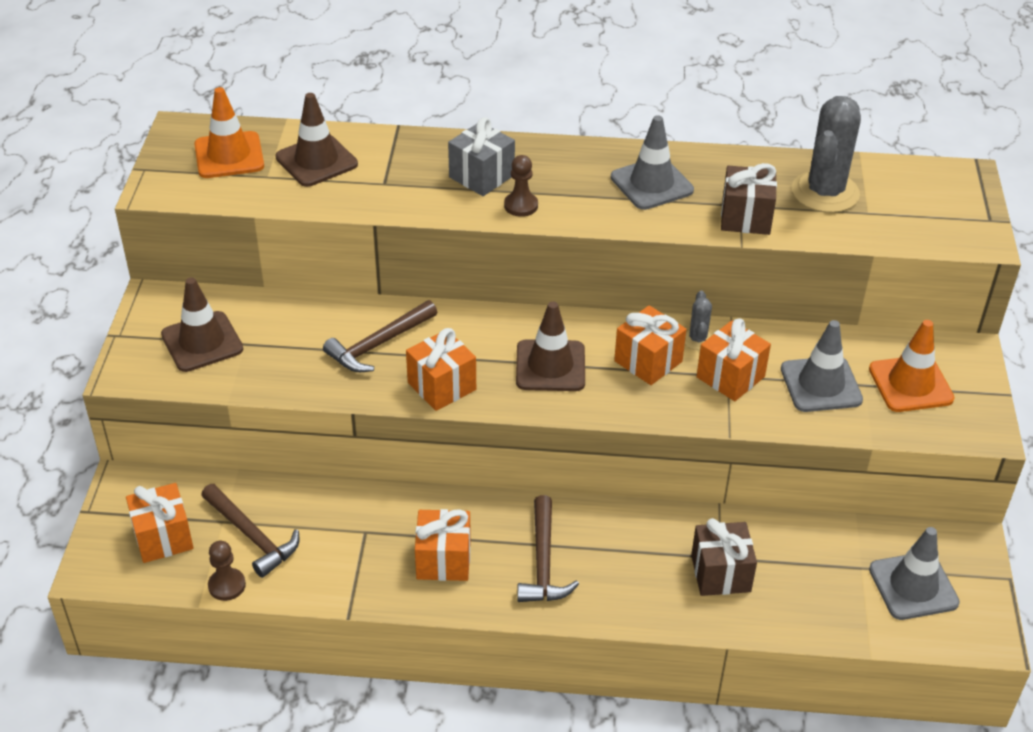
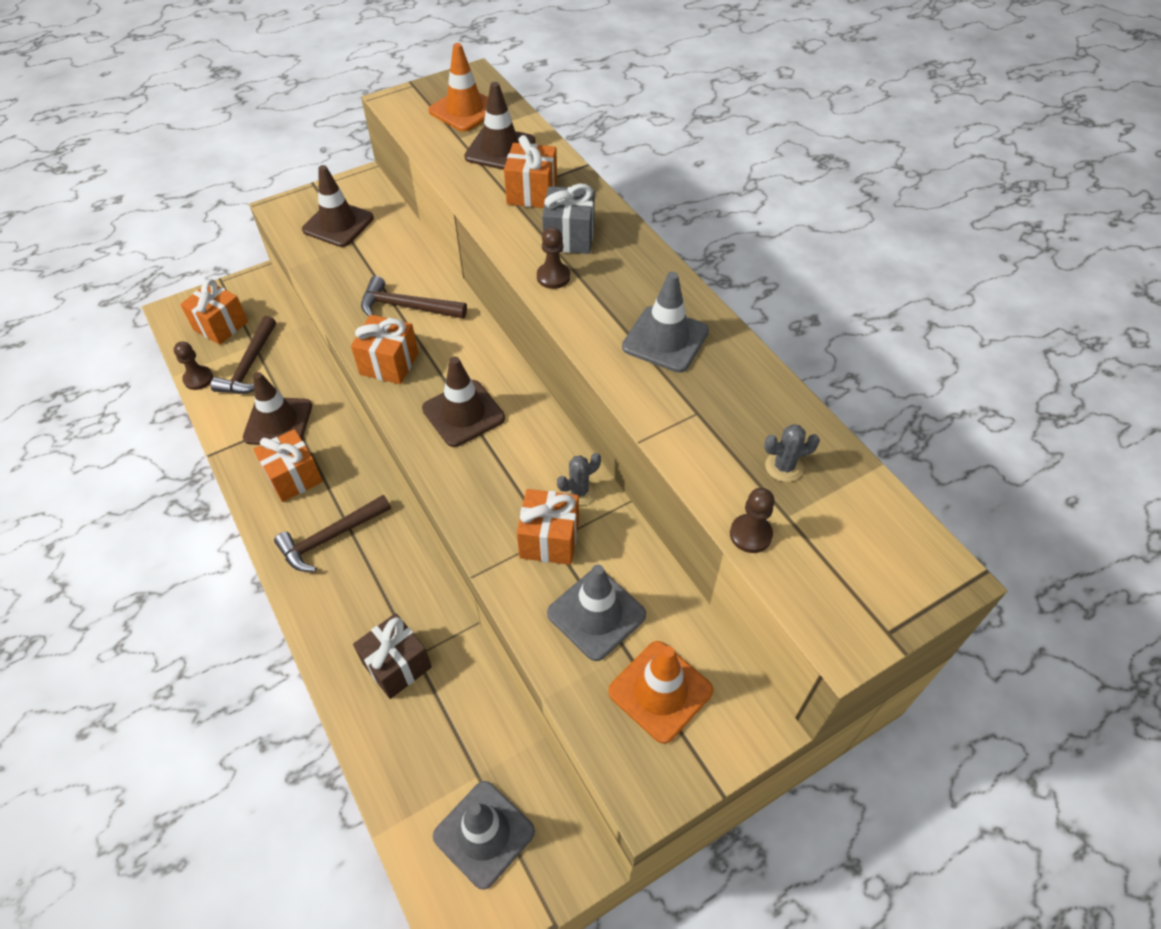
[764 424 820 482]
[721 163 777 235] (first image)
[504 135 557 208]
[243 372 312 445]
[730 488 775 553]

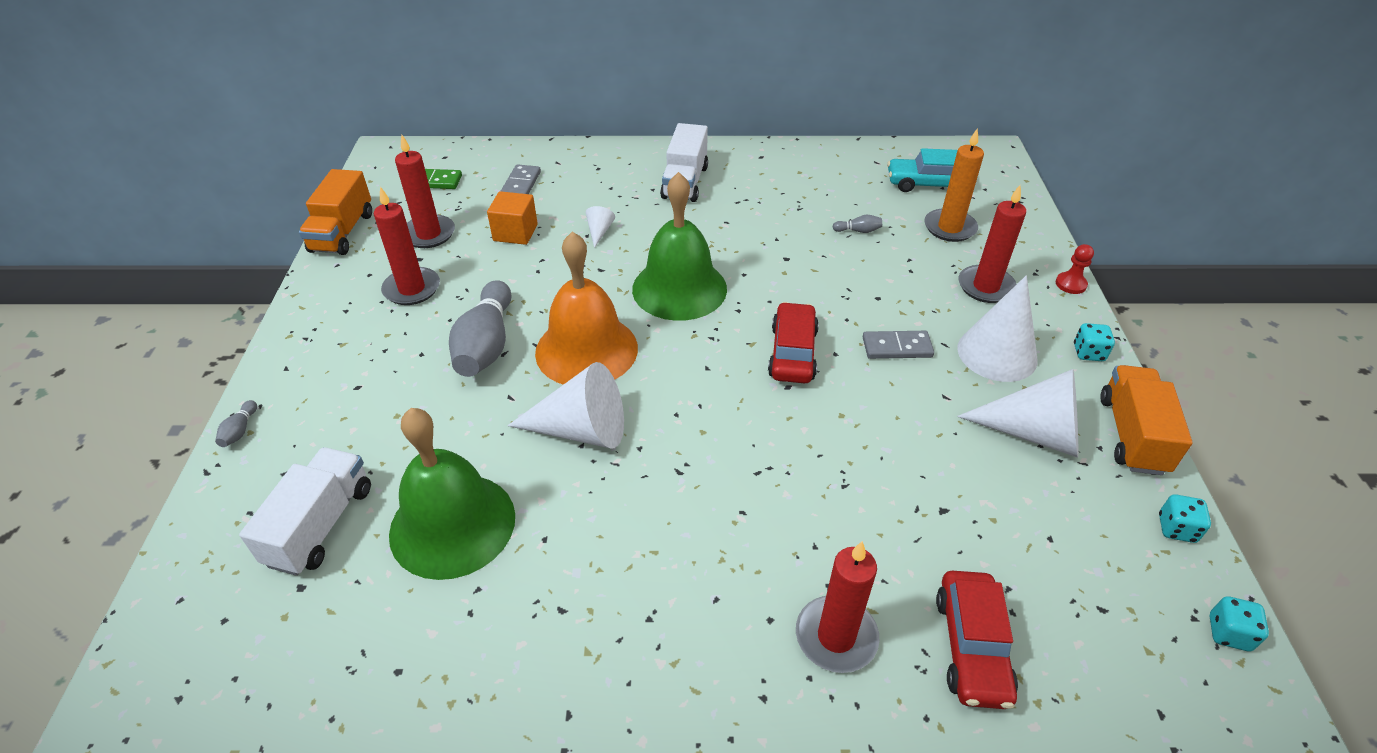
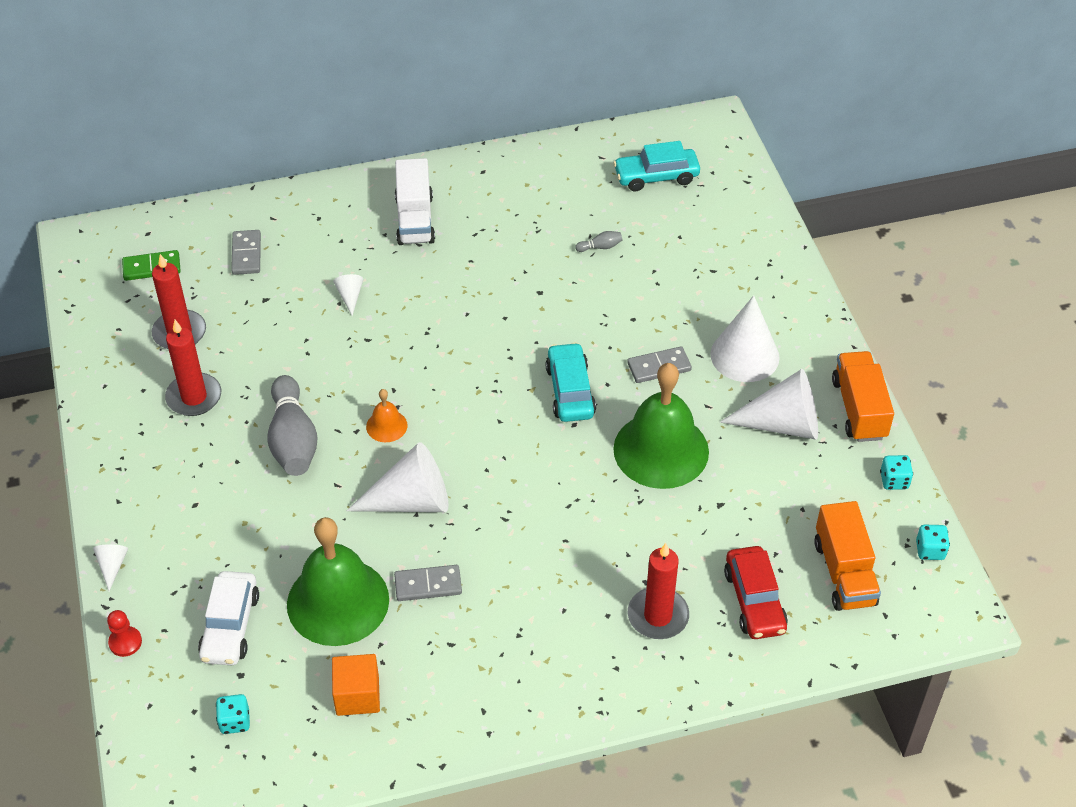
[924 128 984 242] (first image)
[814 501 881 611]
[613 363 709 489]
[958 185 1026 303] (first image)
[332 654 380 716]
[366 389 408 442]
[107 610 142 657]
[545 342 596 422]
[216 694 250 734]
[93 544 128 591]
[198 571 259 665]
[394 565 462 601]

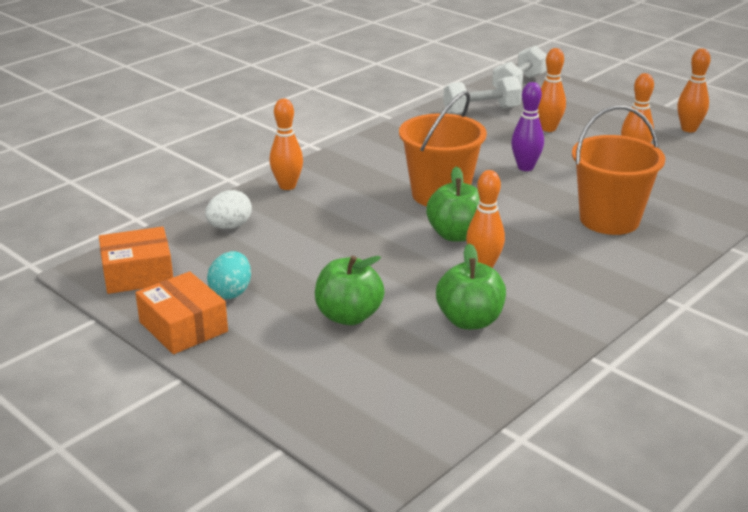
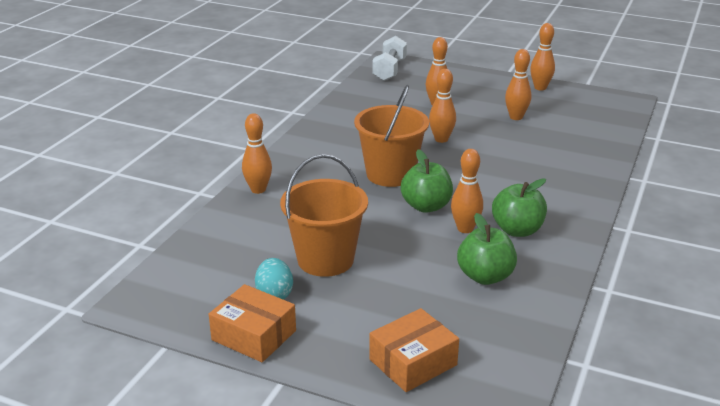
[443 76 522 115] (first image)
[429 69 456 143]
[280 154 368 277]
[205 190 252 229] (first image)
[369 308 459 392]
[492 178 547 237]

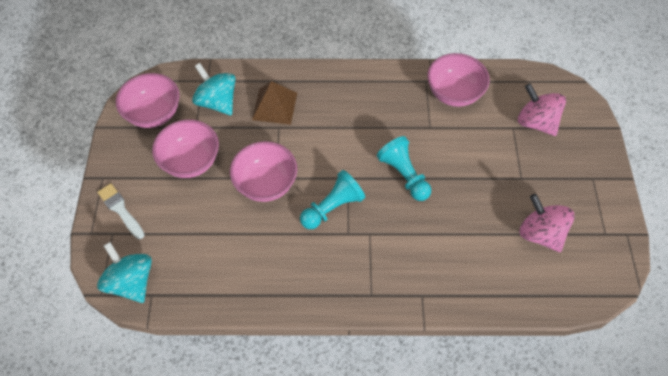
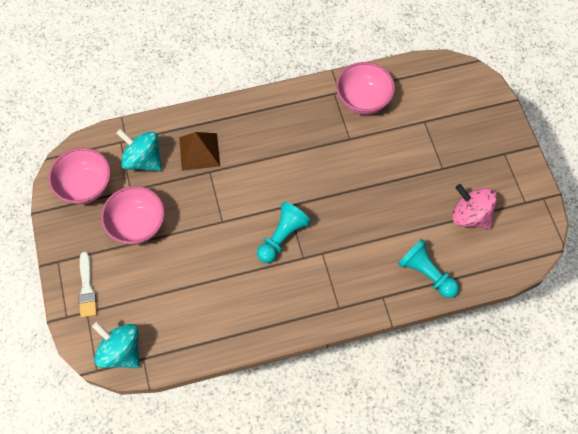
[518 83 566 136] (first image)
[398 239 459 298]
[230 141 297 202] (first image)
[78 252 97 317]

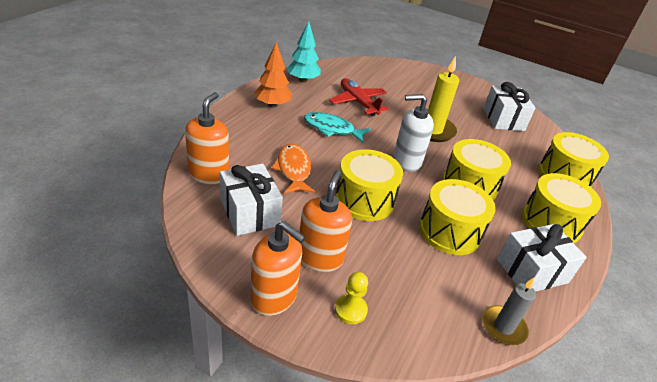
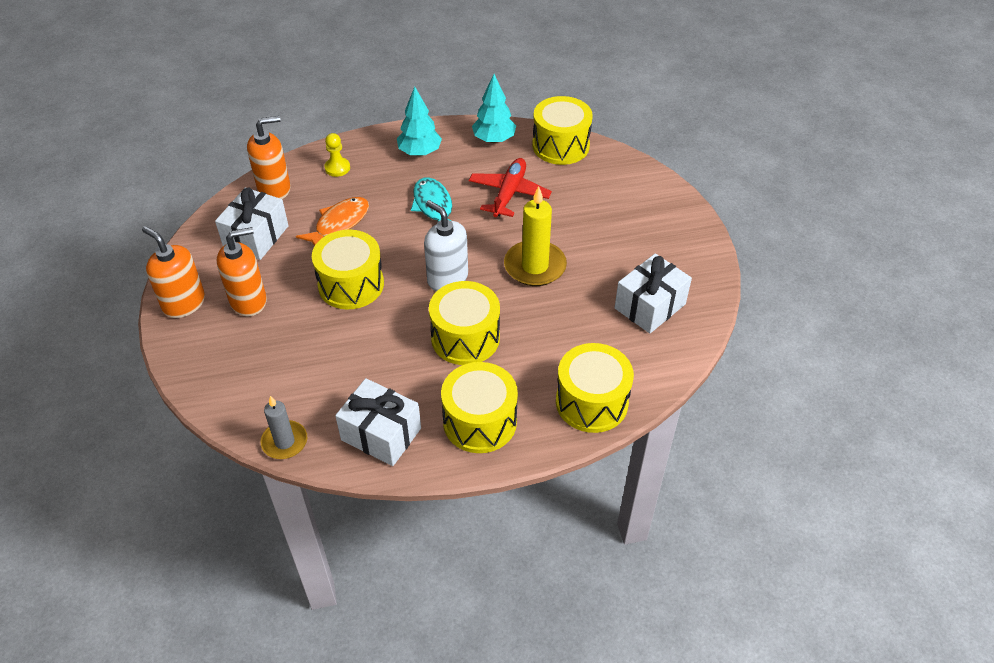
[397 86 442 156]
[533 96 593 165]
[142 226 205 318]
[324 133 350 177]

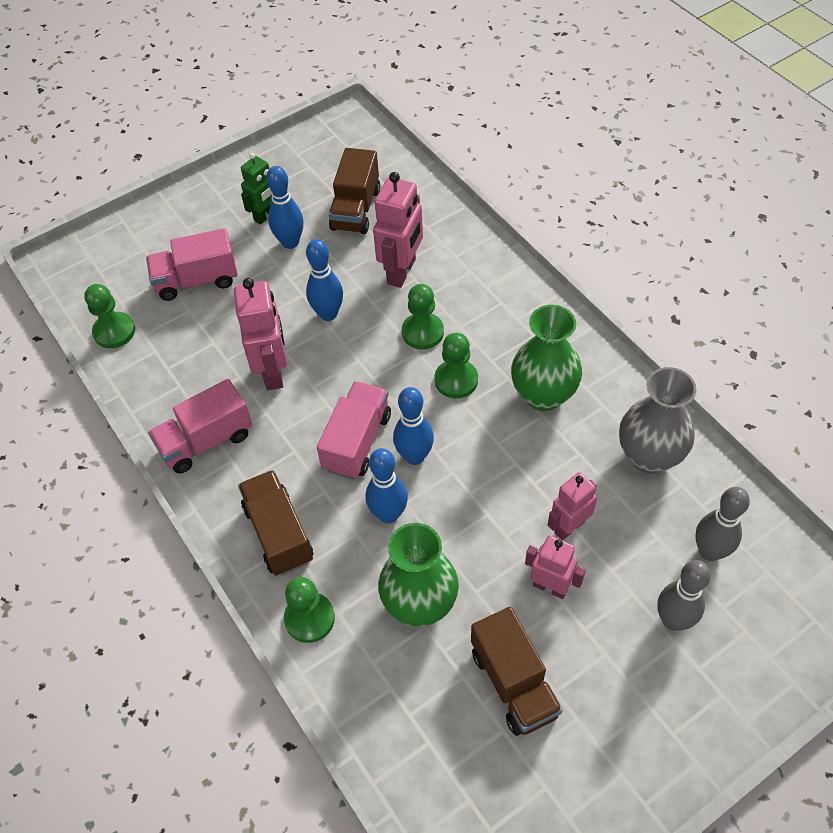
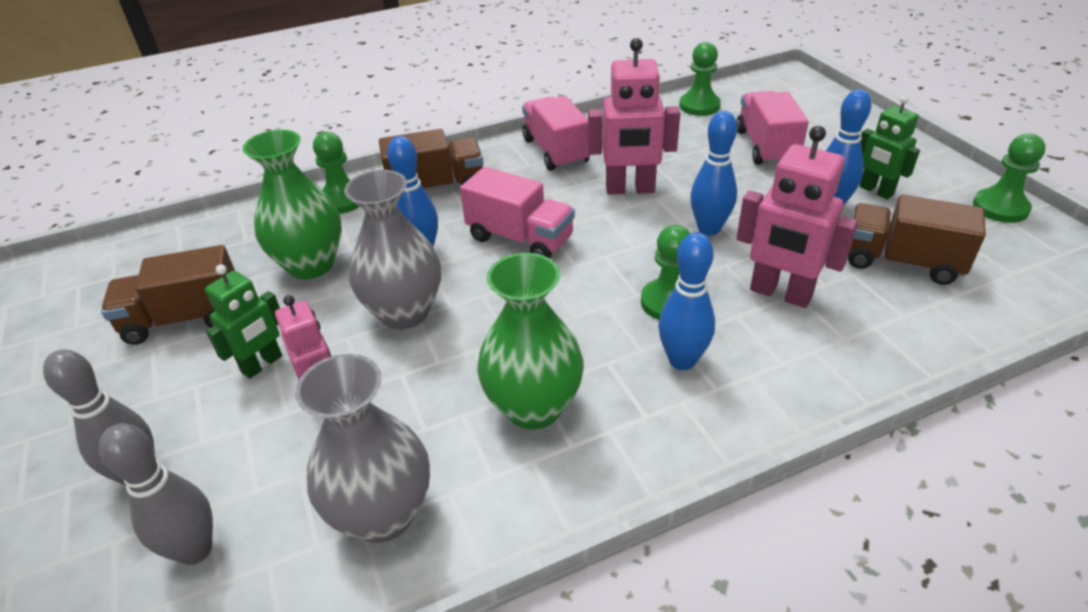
[973 134 1046 223]
[658 232 715 370]
[205 264 282 379]
[344 170 441 329]

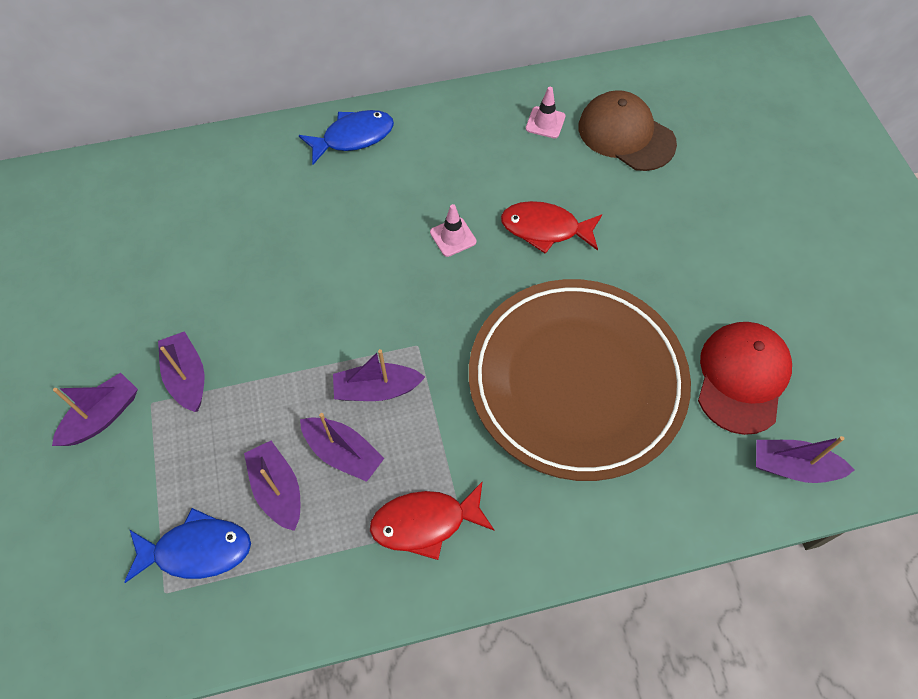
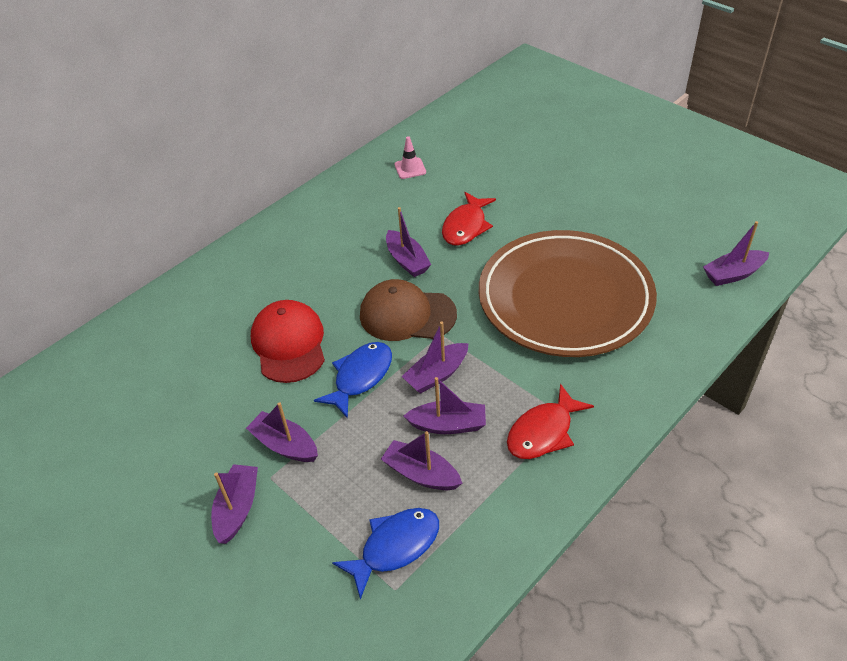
[360 279 457 341]
[314 342 392 419]
[442 192 496 246]
[386 207 431 277]
[251 300 325 383]

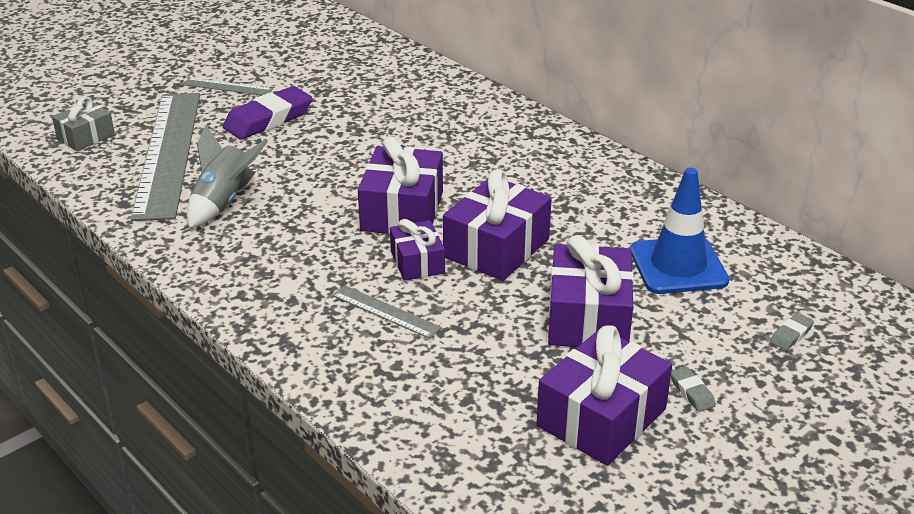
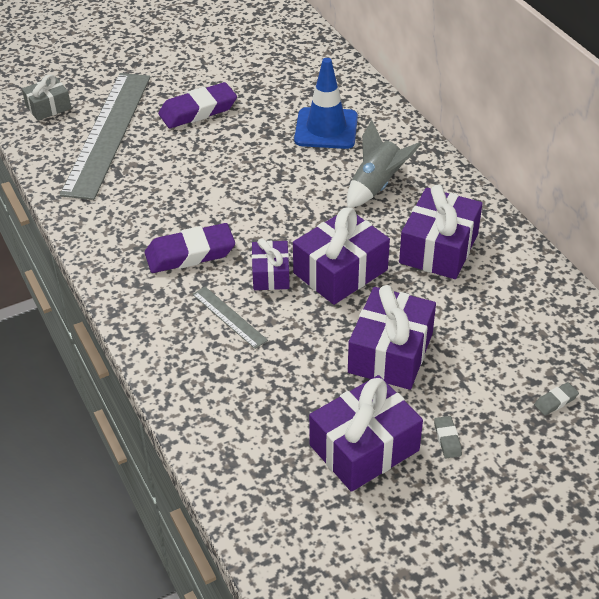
[182 78 273 95] (first image)
[347 120 421 208]
[399 185 483 279]
[294 58 358 149]
[145 223 235 273]

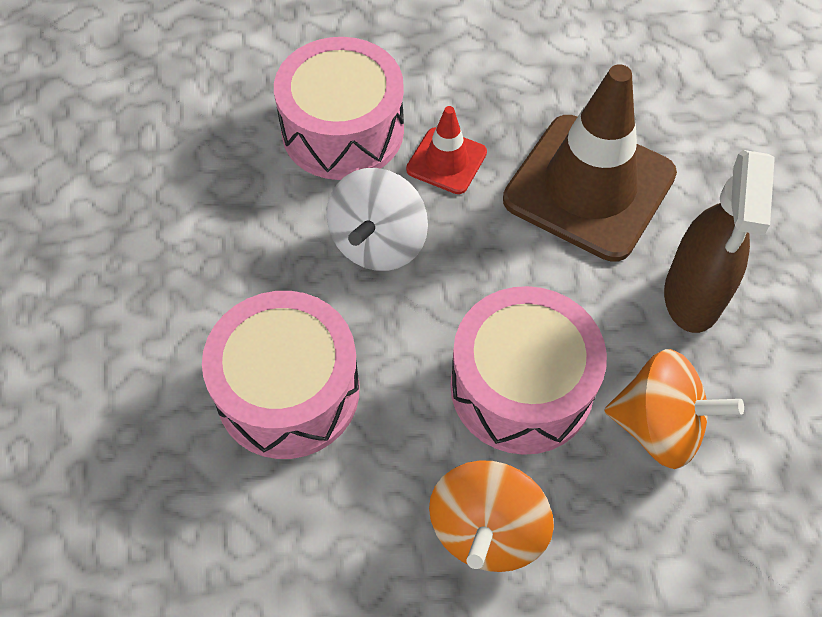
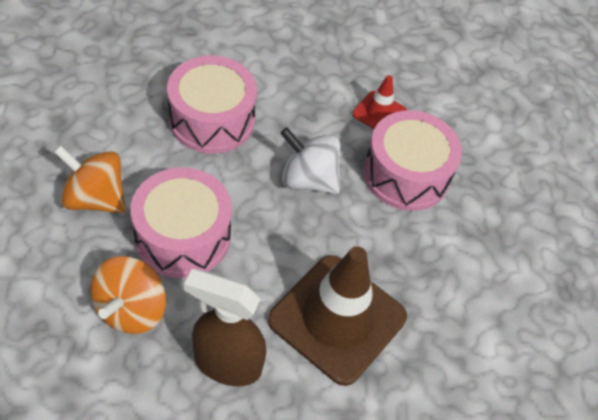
[352 75 407 129]

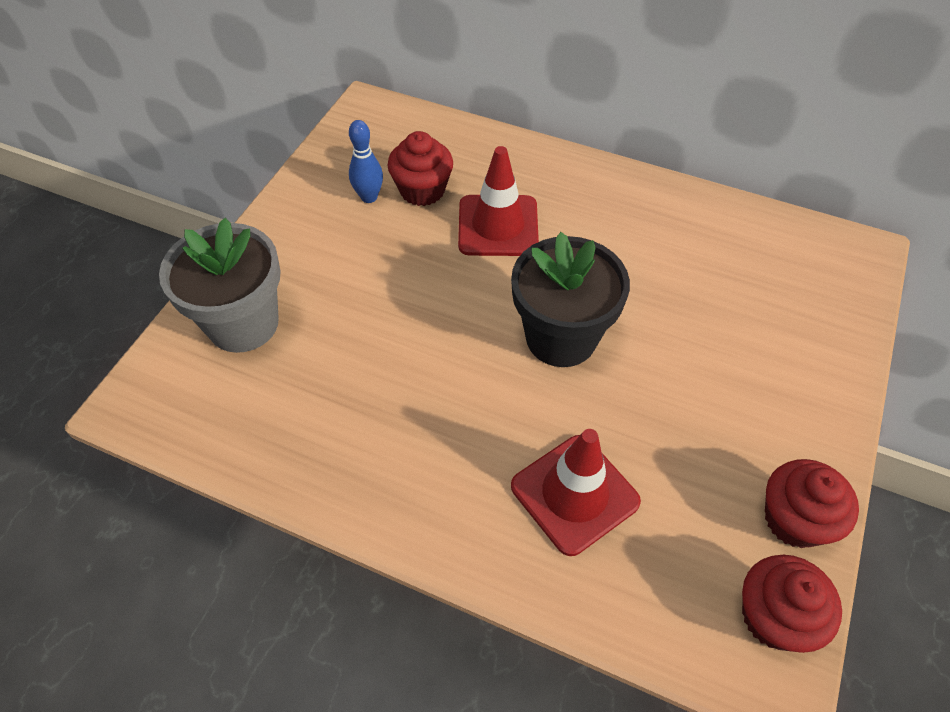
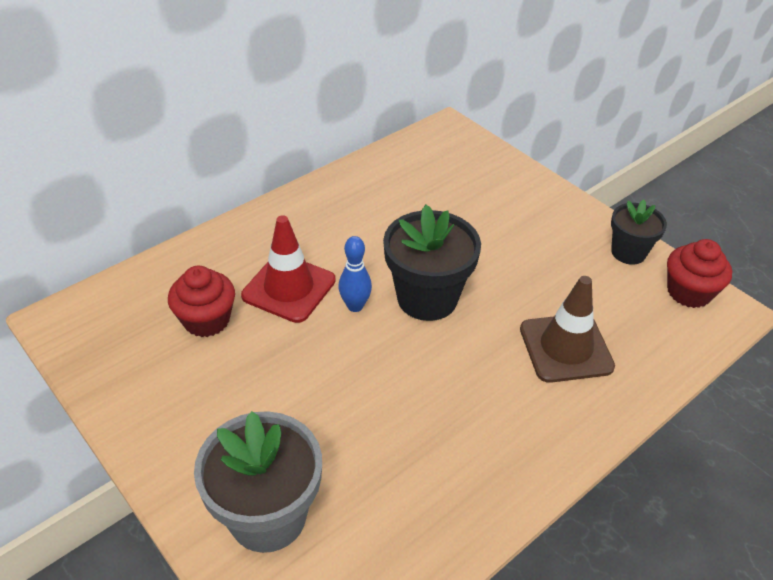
[338 236 372 312]
[520 276 615 383]
[611 199 667 265]

